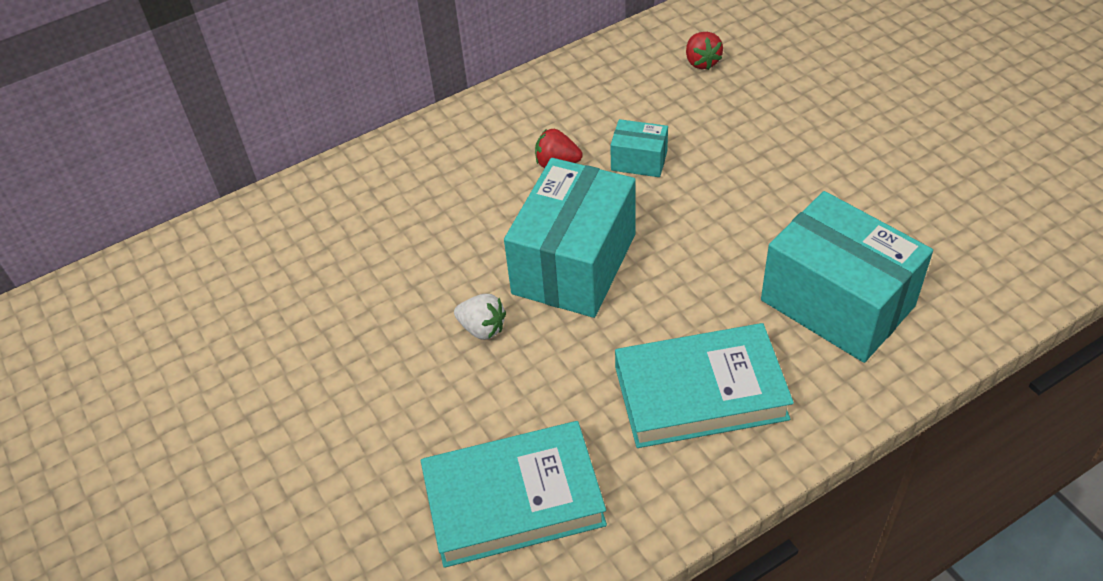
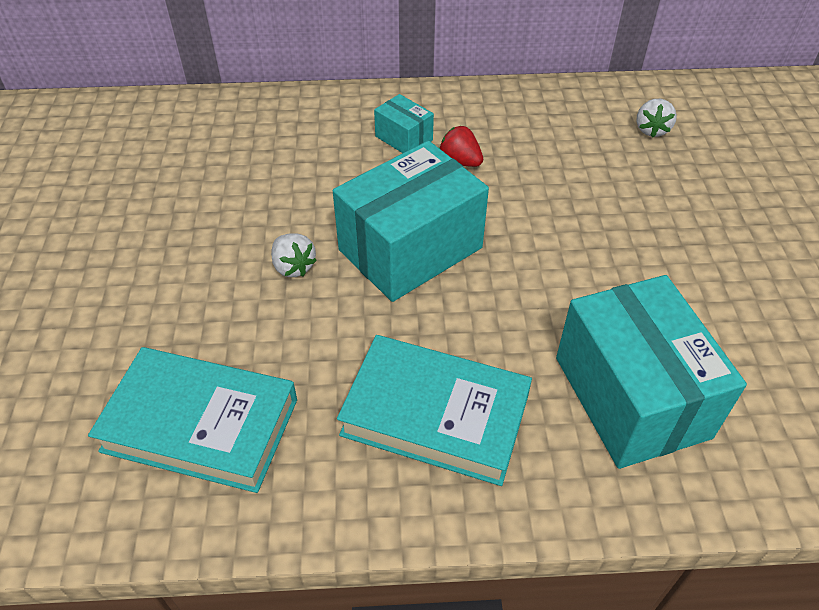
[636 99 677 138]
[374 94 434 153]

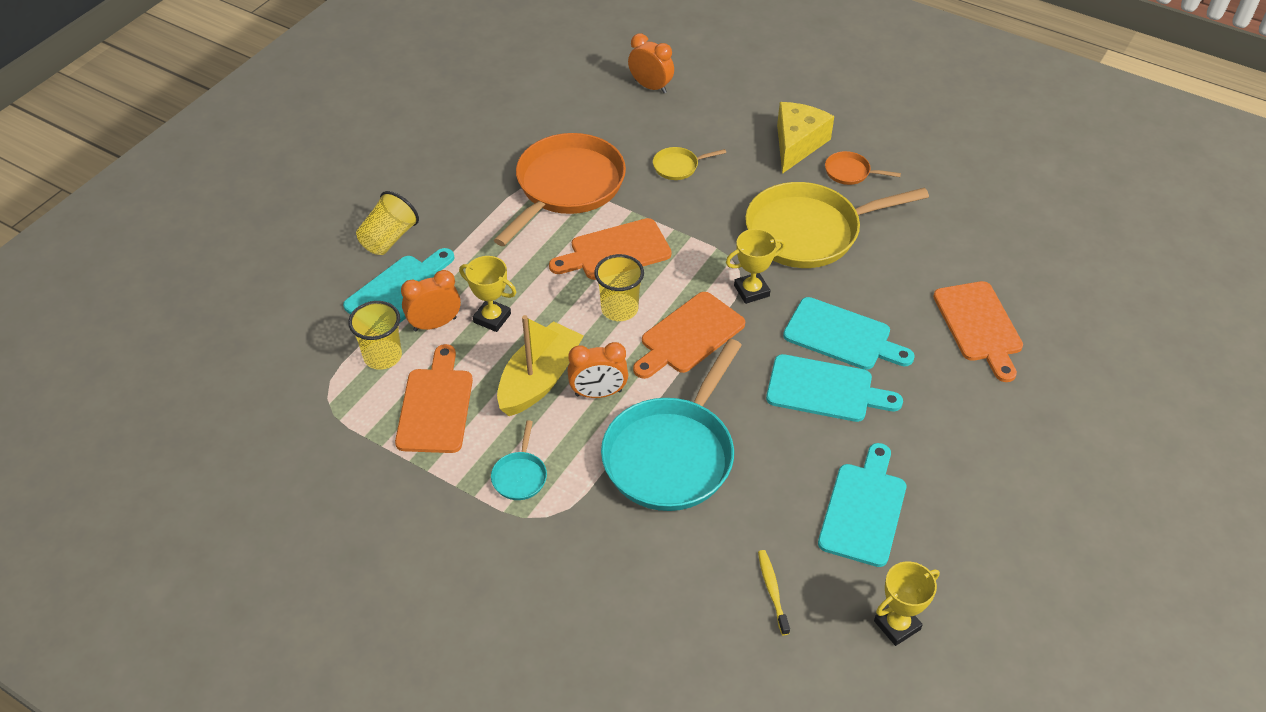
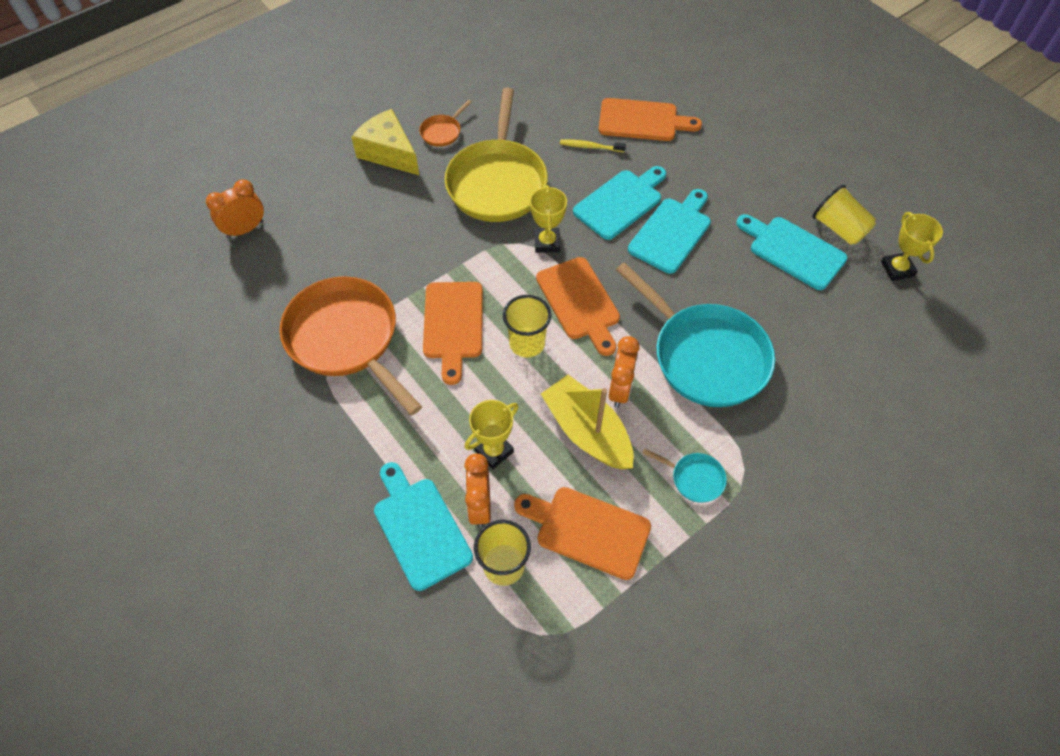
[653 147 726 180] (first image)
[812 185 876 245]
[560 140 626 152]

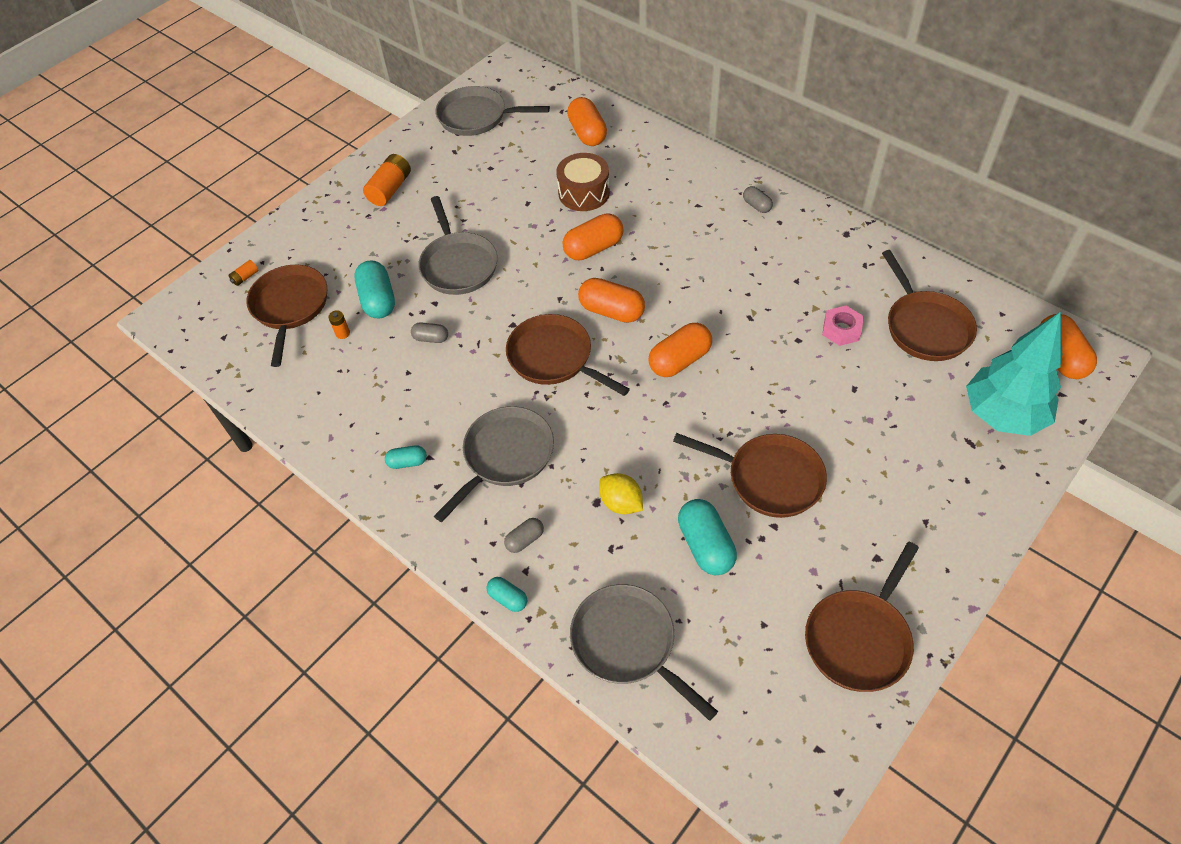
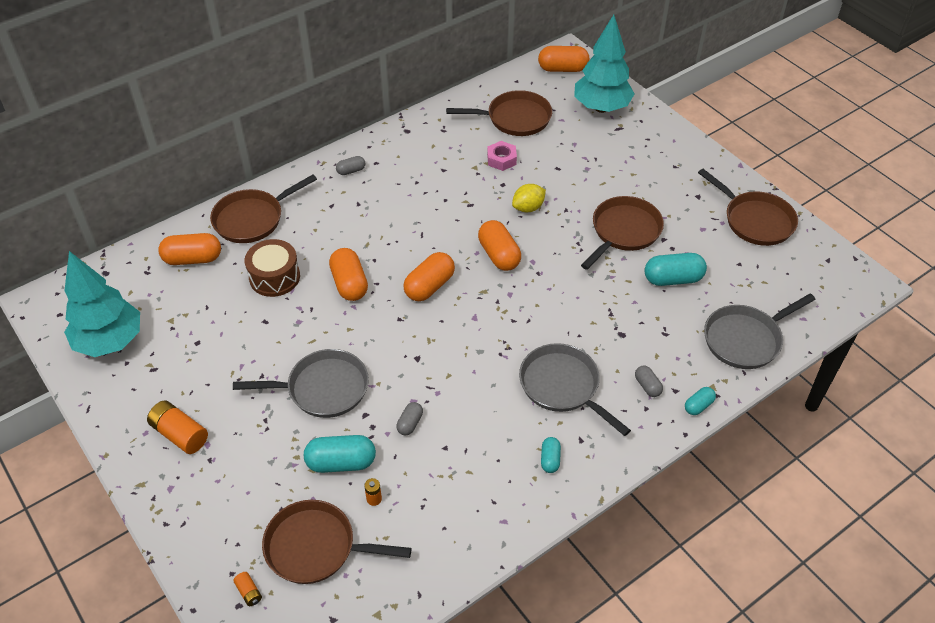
[64 251 140 357]
[210 175 317 243]
[512 184 546 212]

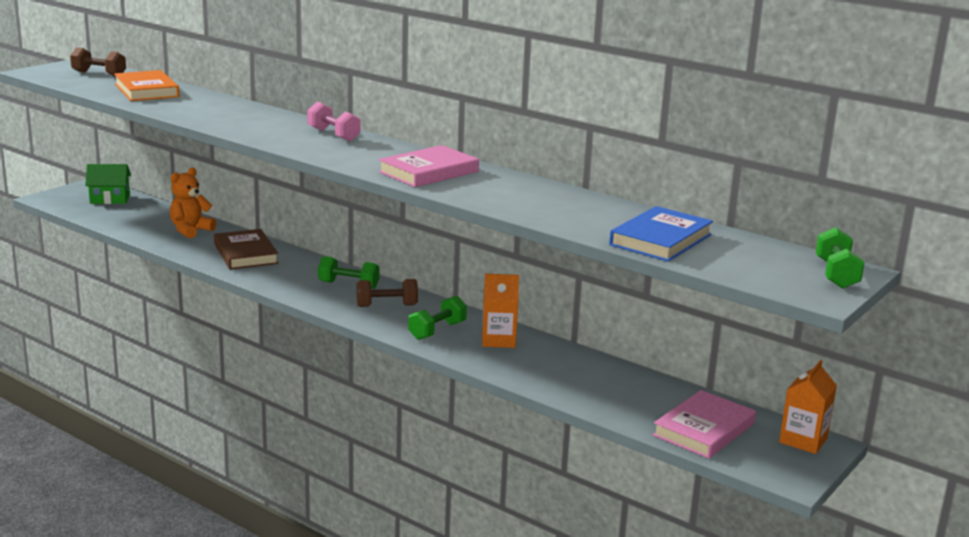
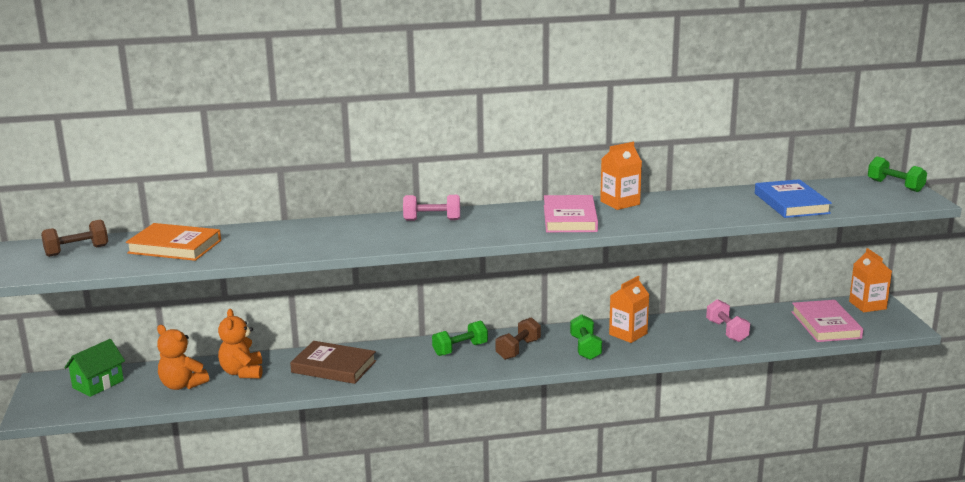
[600 142 642 210]
[706 299 750 342]
[157 325 209 390]

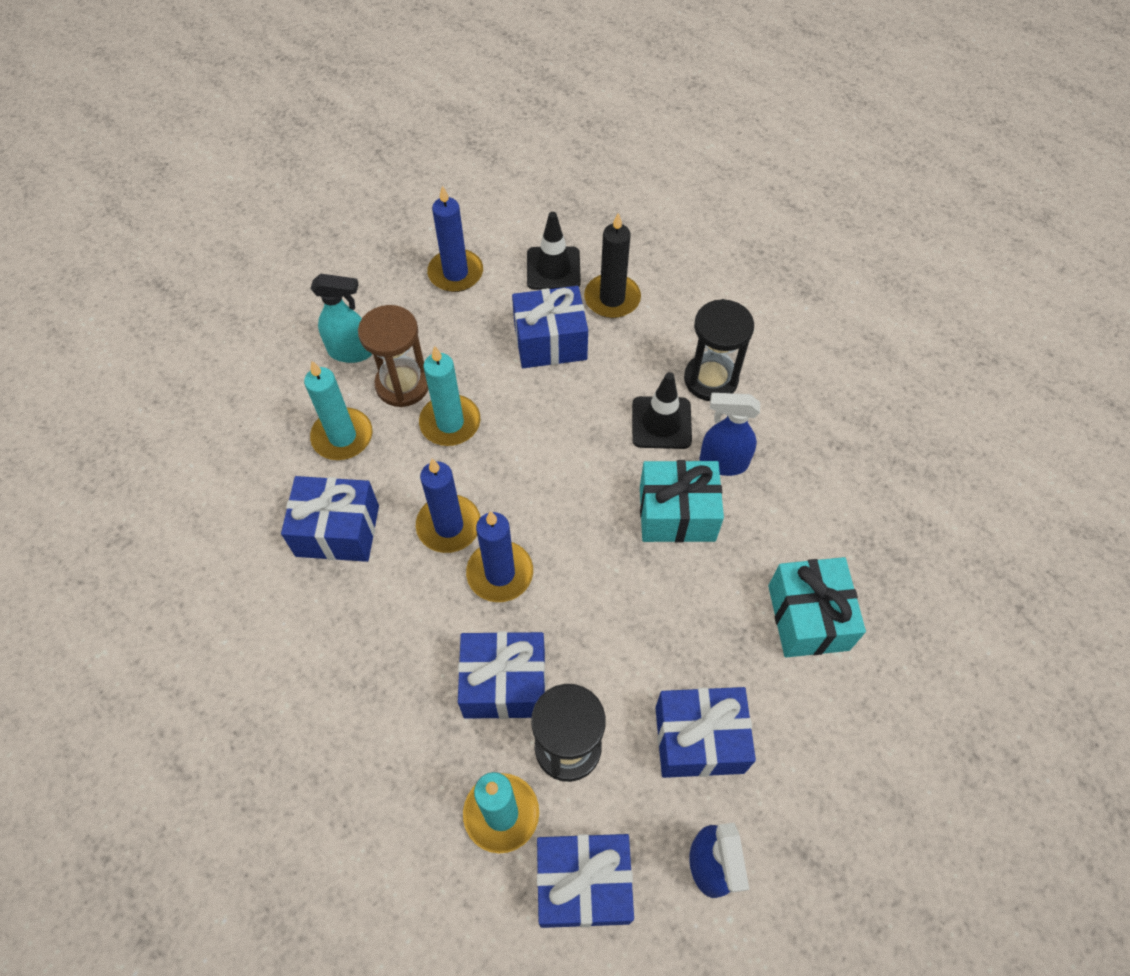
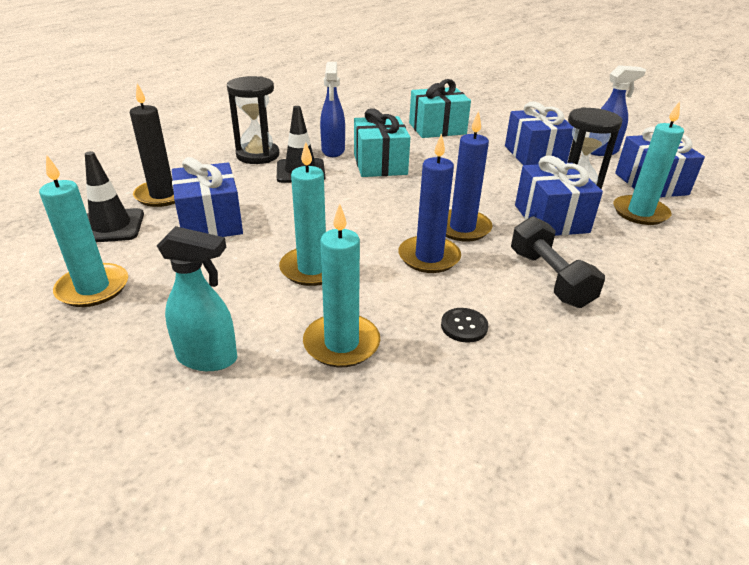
[39 154 128 307]
[157 226 237 371]
[358 305 428 407] (first image)
[441 308 488 343]
[511 216 605 308]

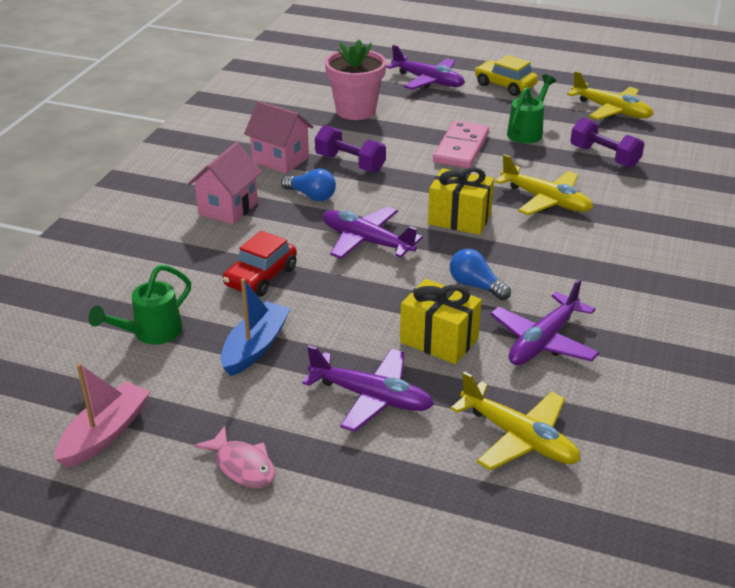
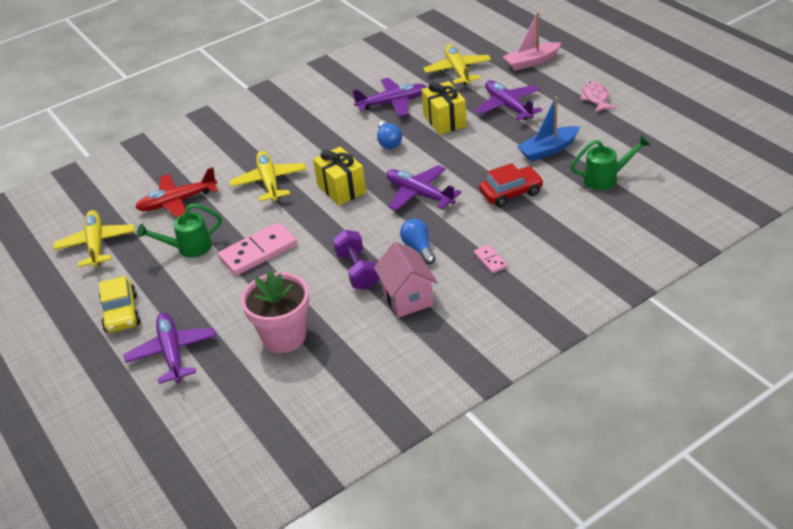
[135 167 218 218]
[474 245 508 274]
[386 165 461 211]
[503 12 561 71]

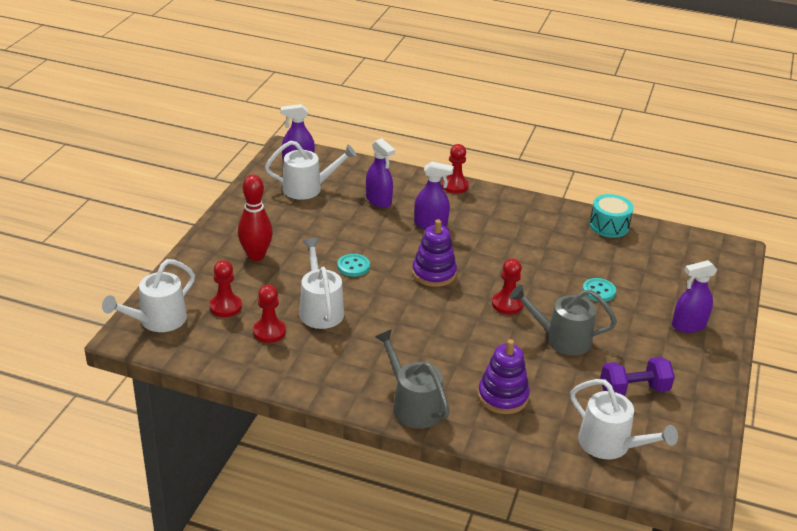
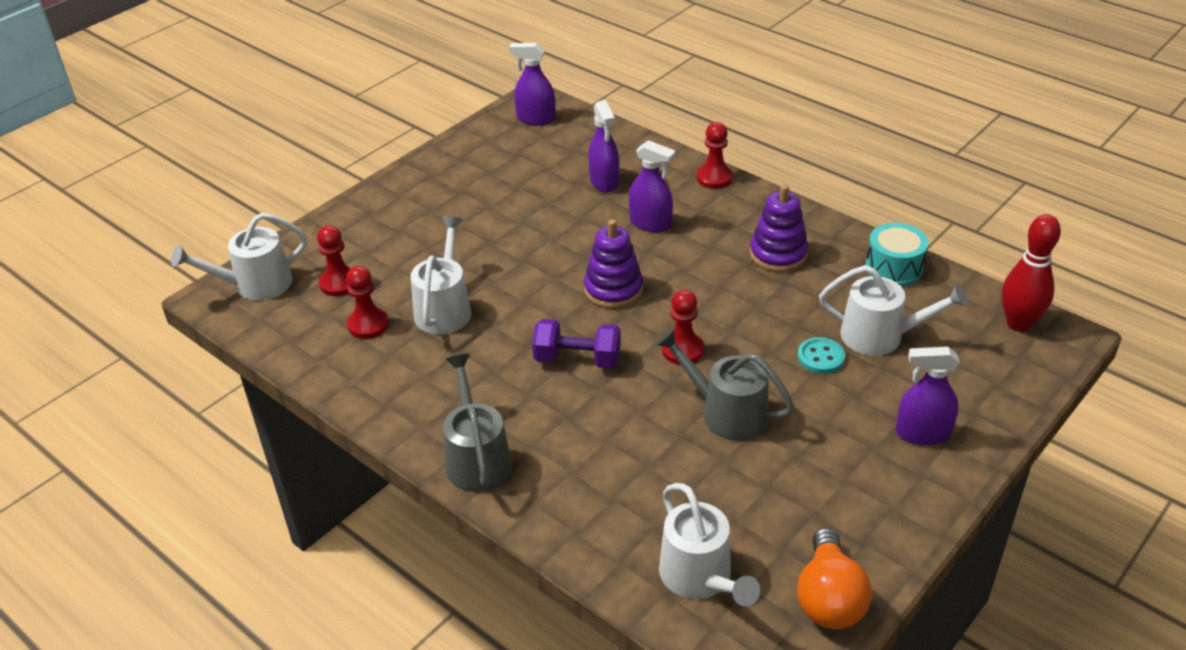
[819 265 968 356]
[1002 214 1061 332]
[337 254 370 277] (first image)
[750 184 808 272]
[532 319 621 369]
[797 528 872 629]

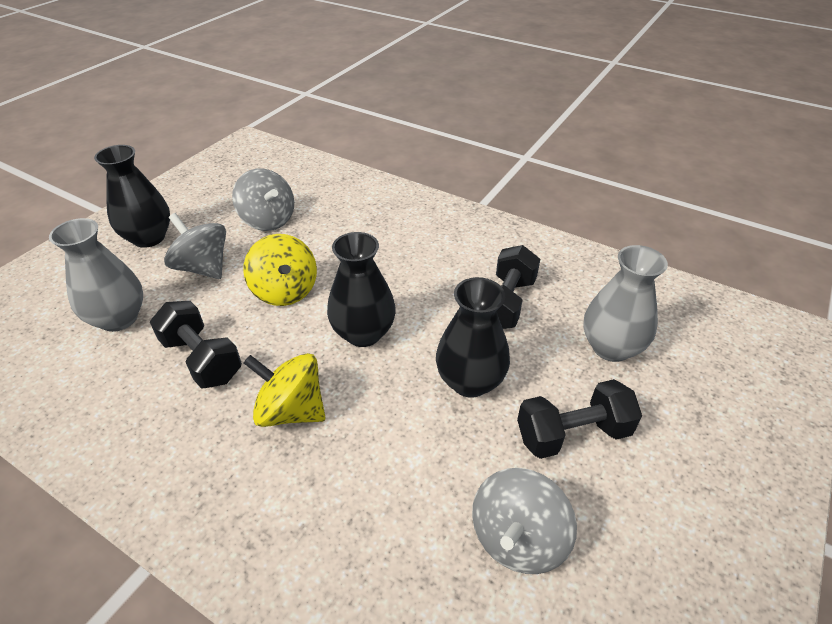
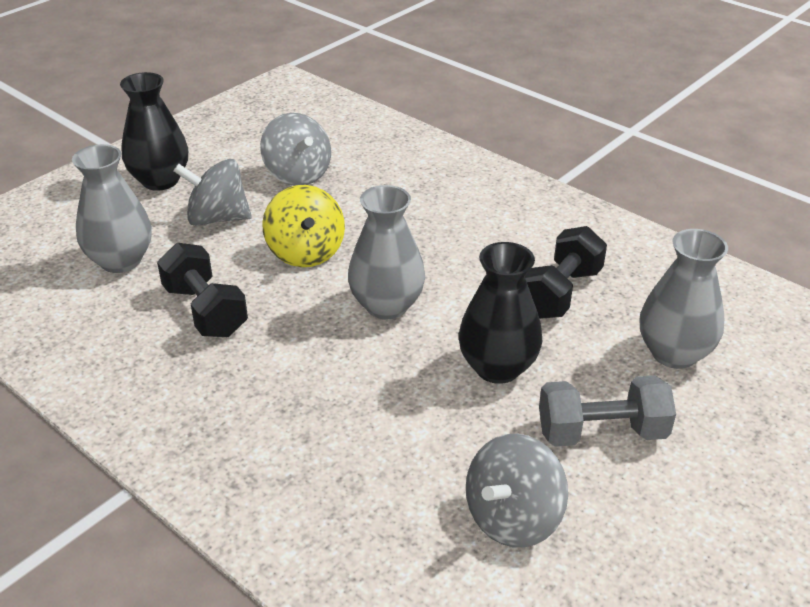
[174 159 252 226]
[348 185 425 319]
[244 353 325 427] (first image)
[539 375 676 447]

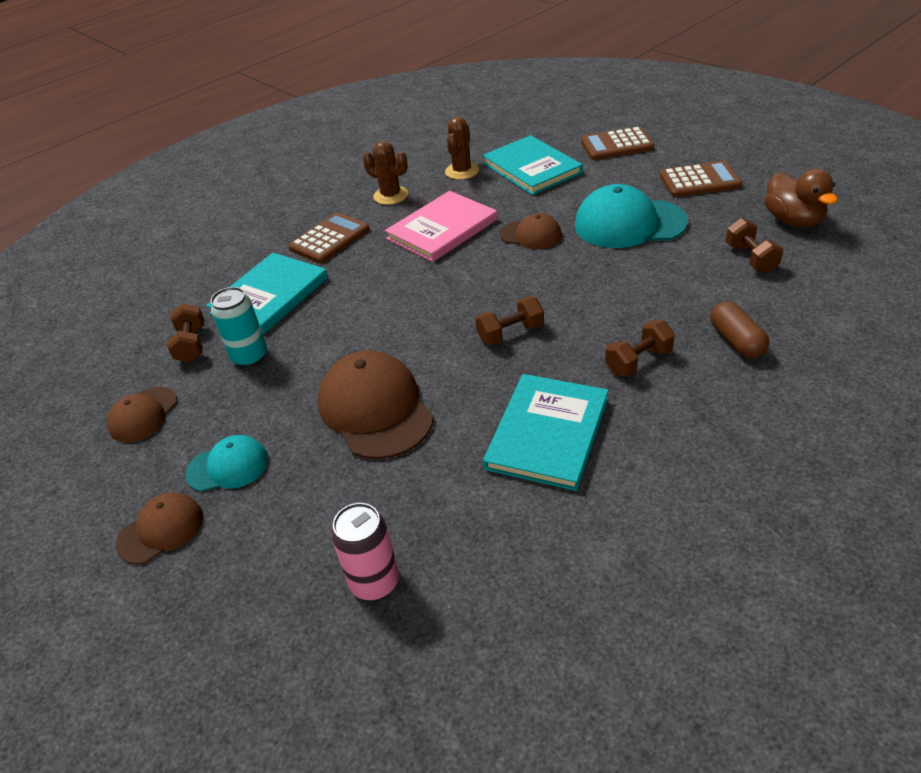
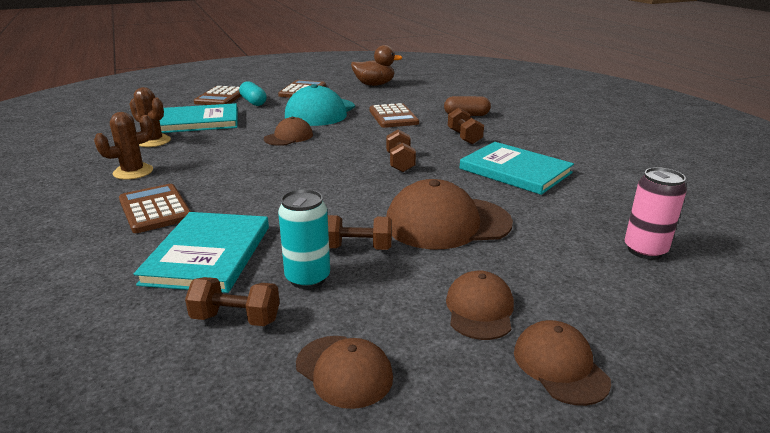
[385 191 498 262] (first image)
[328 215 392 250]
[134 212 269 293]
[446 271 514 340]
[239 81 267 106]
[369 103 419 128]

